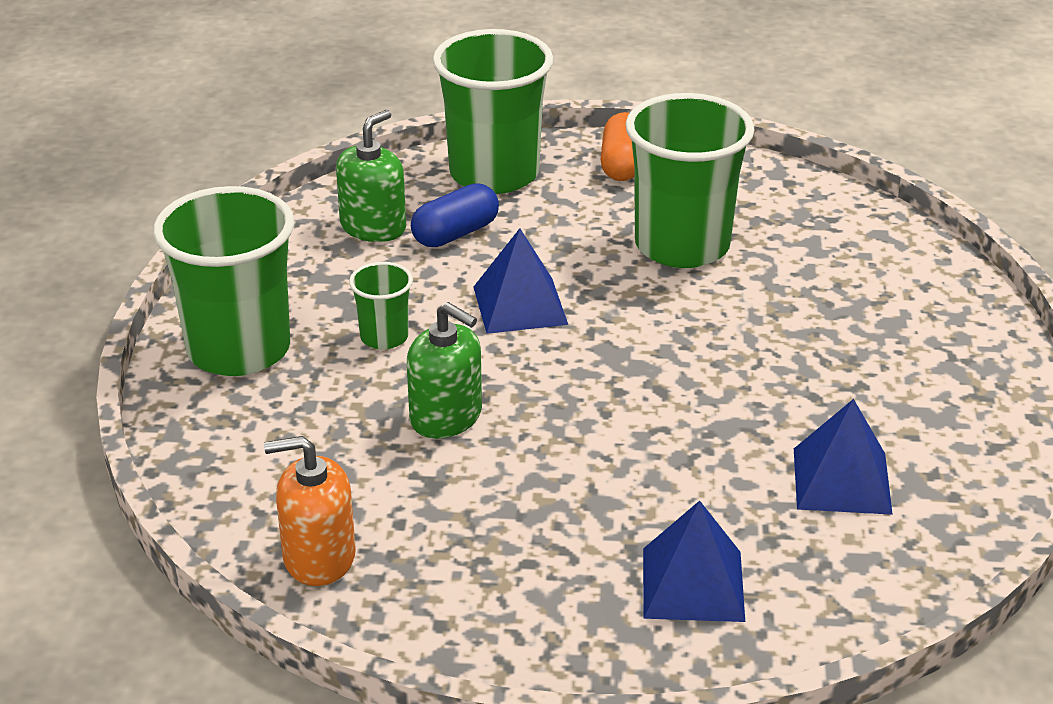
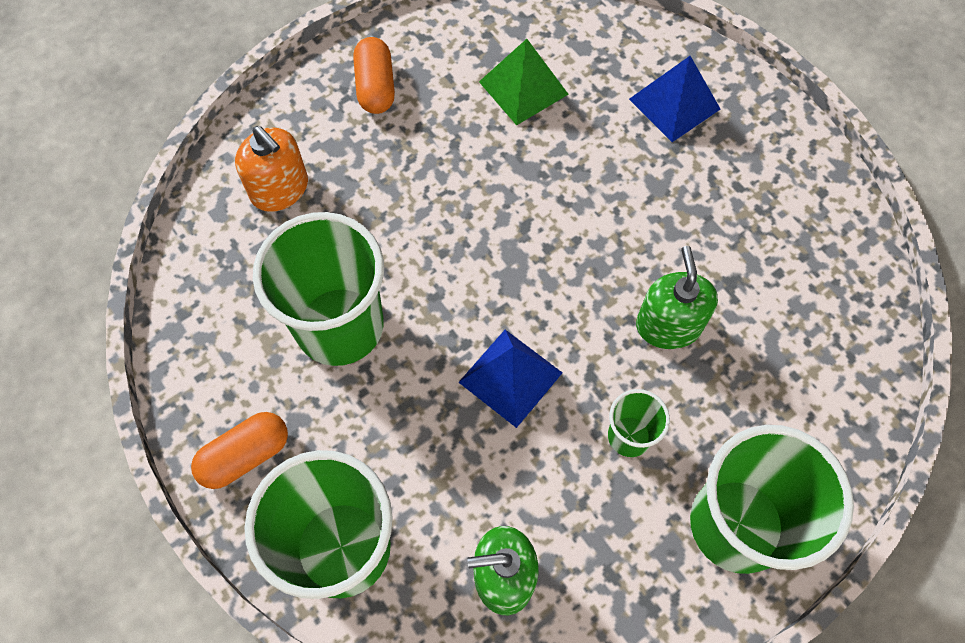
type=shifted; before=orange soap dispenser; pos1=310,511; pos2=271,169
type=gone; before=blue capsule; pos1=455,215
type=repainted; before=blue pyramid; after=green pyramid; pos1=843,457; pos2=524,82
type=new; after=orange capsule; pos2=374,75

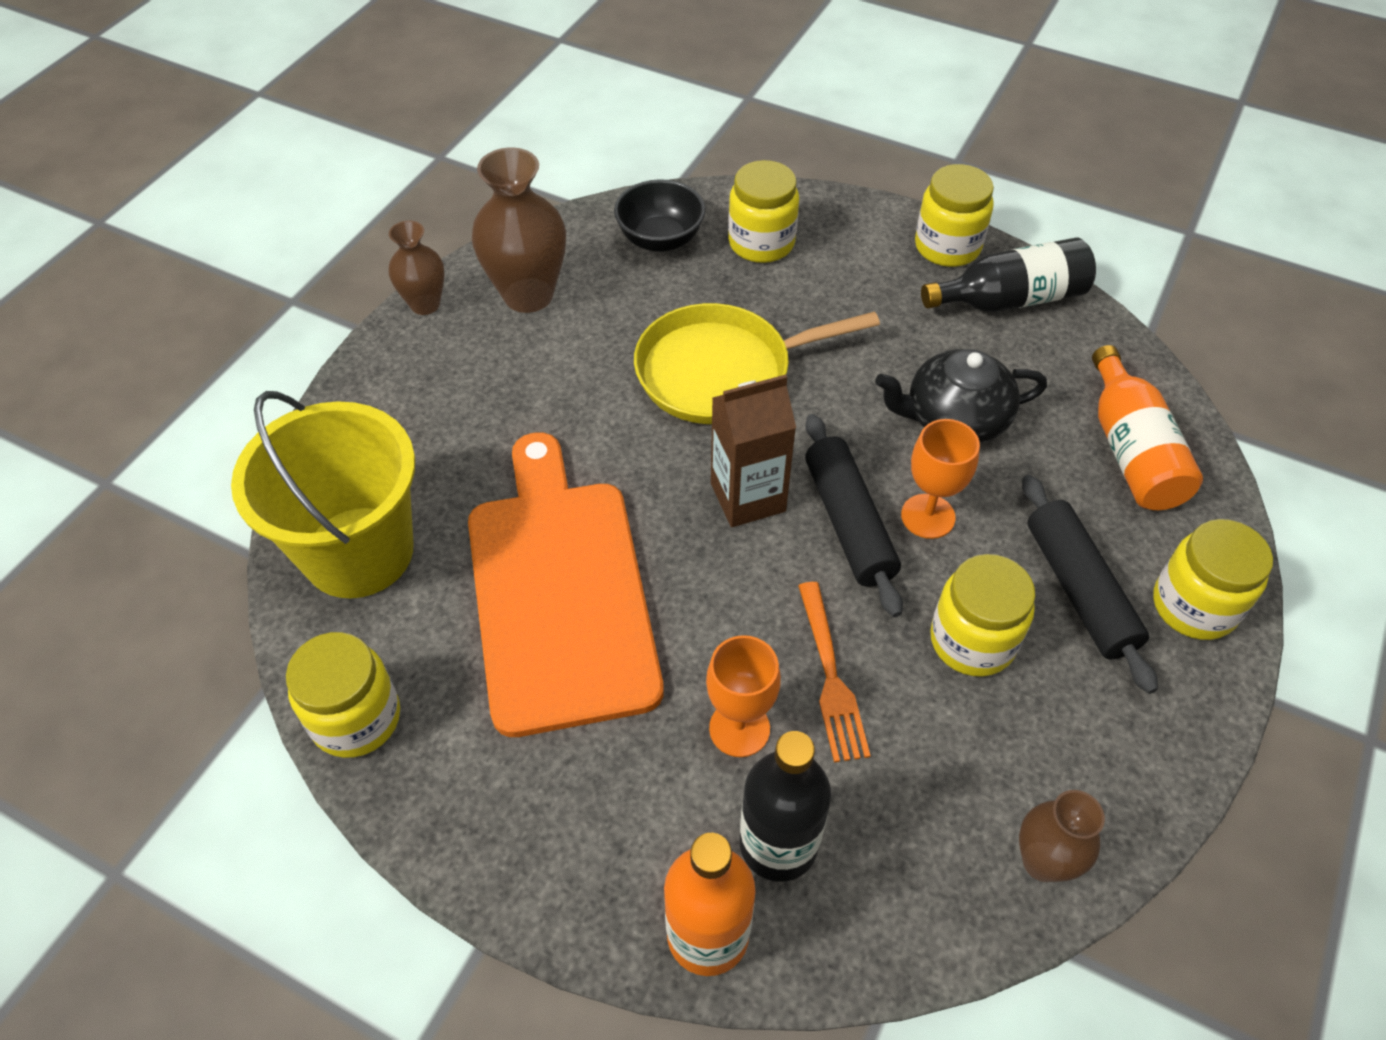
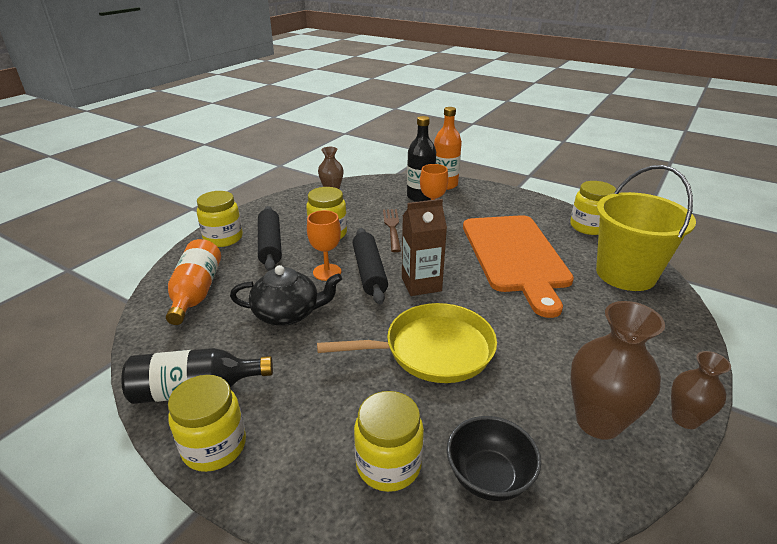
type=repainted; before=orange fork; after=brown fork; pos1=834,672; pos2=392,230

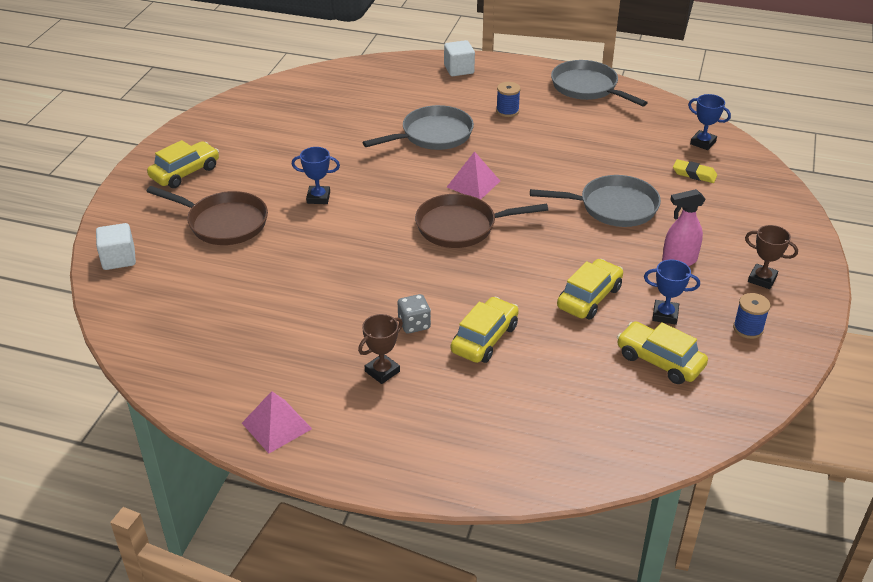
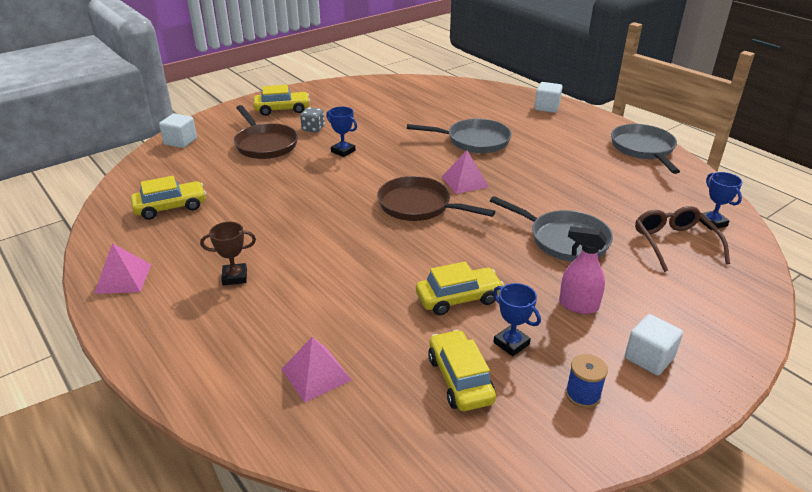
type=shifted; before=grey dice; pos1=414,313; pos2=312,120
type=shifted; before=yellow car; pos1=485,330; pos2=168,198
type=gone; before=blue spool; pos1=508,99
type=swapped; before=yellow eraser; after=brown glasses; pos1=695,171; pos2=682,239
type=swapped; before=brown trophy; after=white cube; pos1=771,257; pos2=654,344
type=new; after=pink pyramid; pos2=317,370

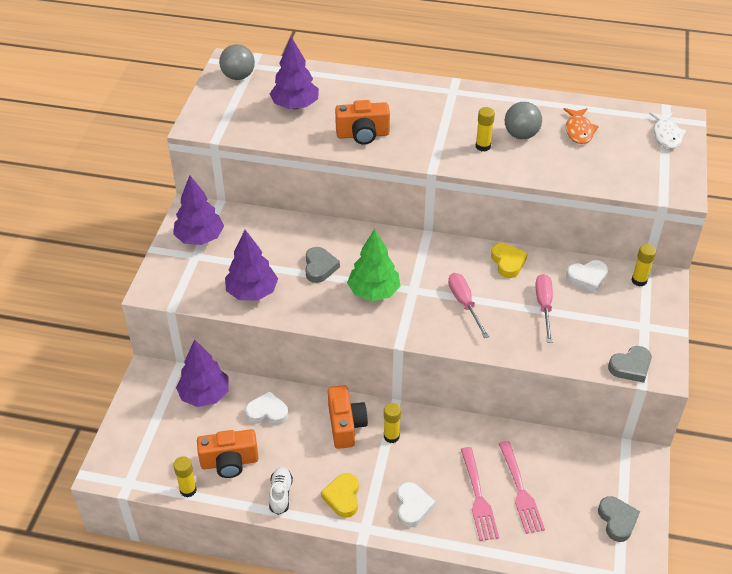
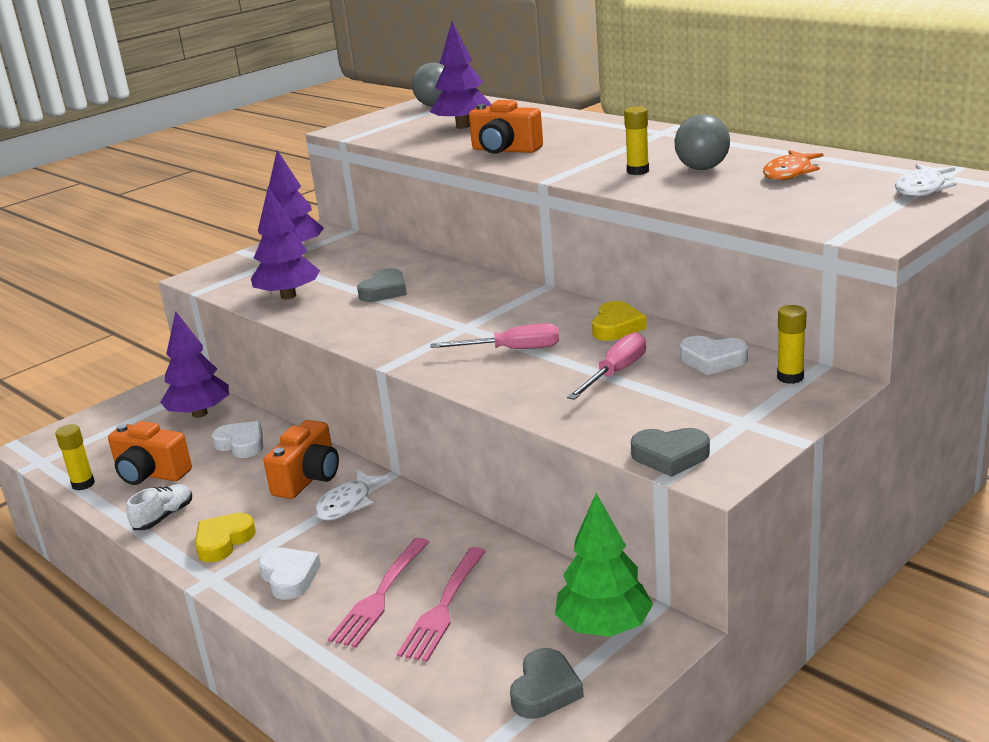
type=shifted; before=green tree; pos1=373,265; pos2=604,565
type=swapped; before=yellow glue stick; after=white fish; pos1=392,423; pos2=351,495
type=rotated; before=white heart; pos1=416,505; pos2=289,574; turn=-60
type=rotated; before=pink screwdriver; pos1=468,305; pos2=494,336; turn=75

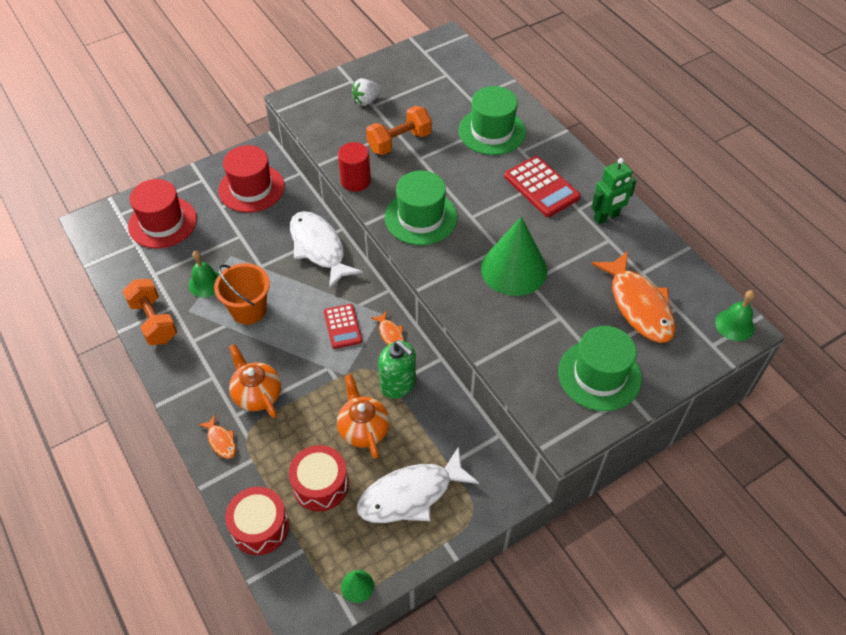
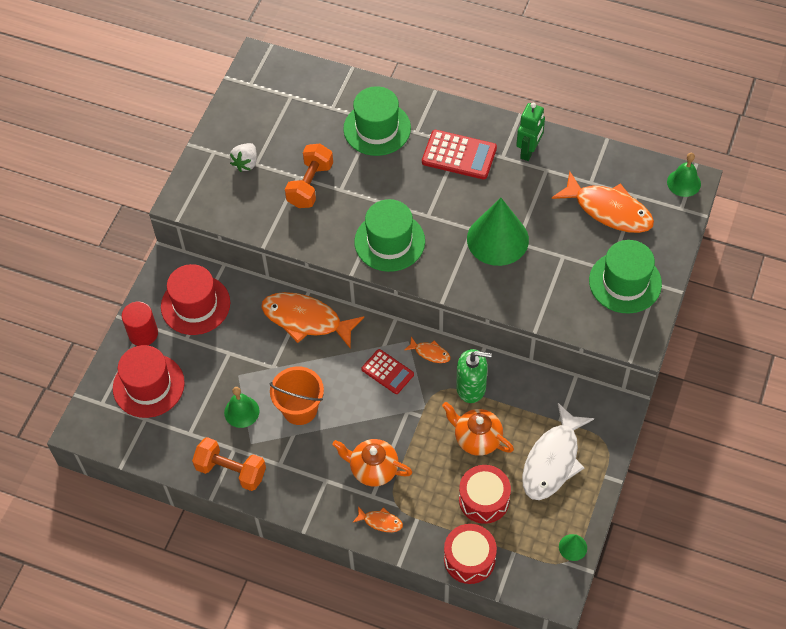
type=repainted; before=white fish; after=orange fish; pos1=326,250; pos2=312,320
type=shifted; before=red cylinder; pos1=354,167; pos2=140,324

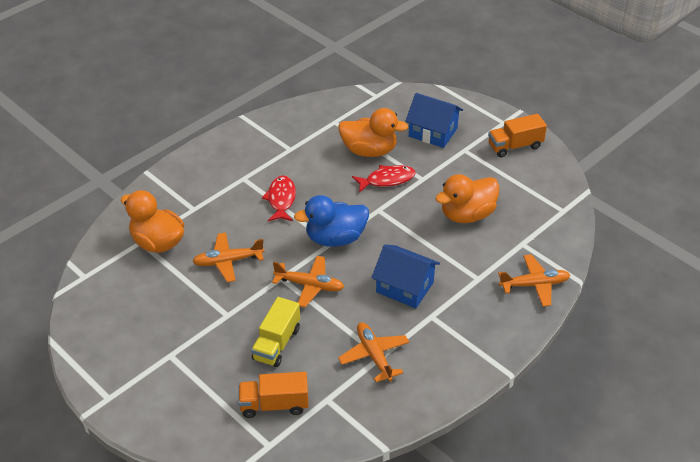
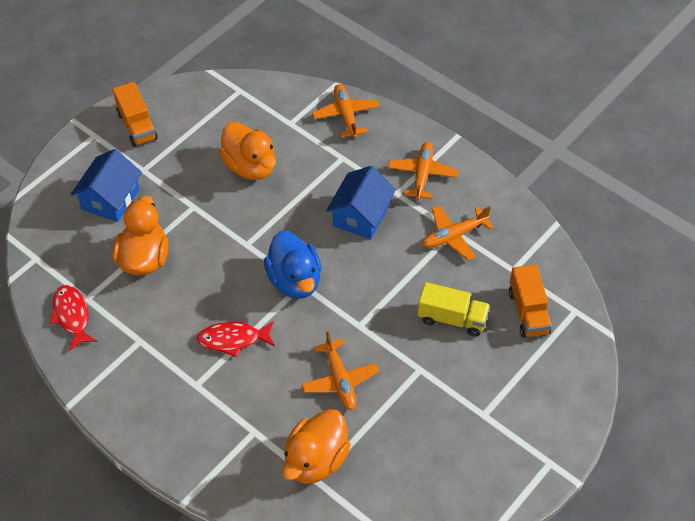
type=shifted; before=orange plane; pos1=308,282; pos2=423,171
type=shifted; before=red fish; pos1=384,179; pos2=74,318

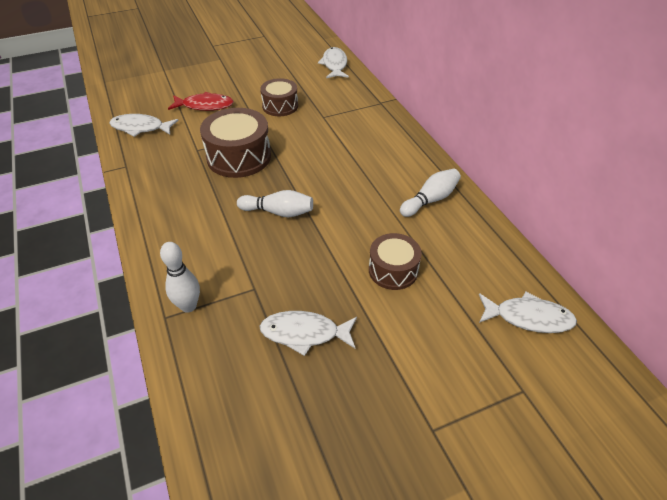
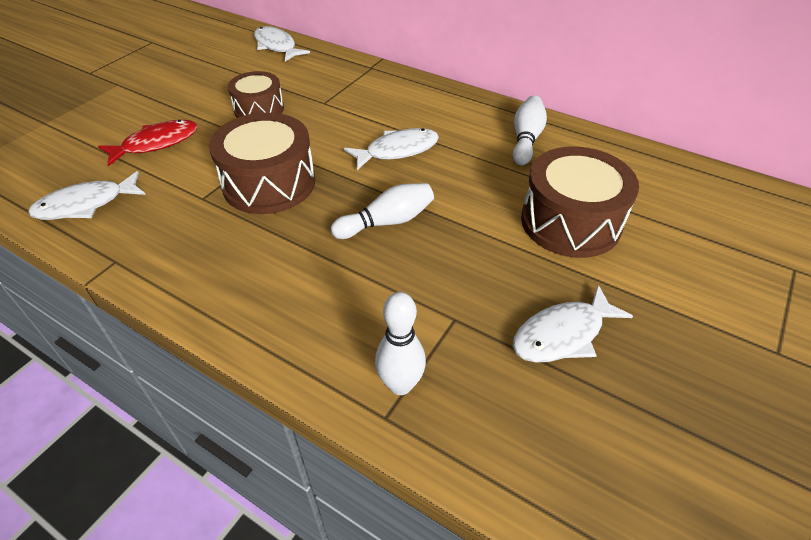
type=scaled; before=brown drum; pos1=395,261; pos2=580,202; scale=1.6
type=shifted; before=white fish; pos1=528,312; pos2=391,149

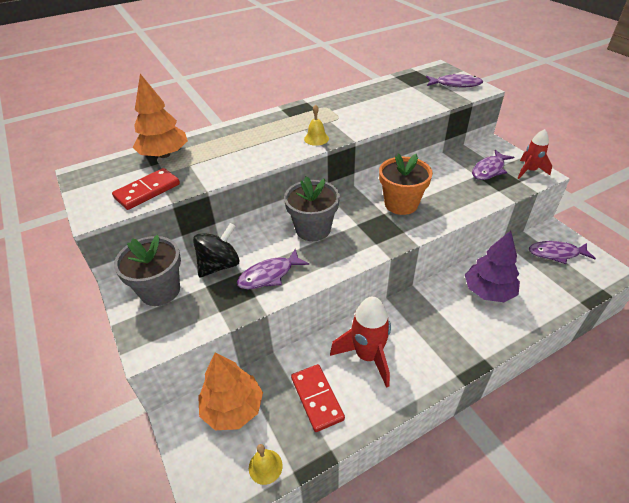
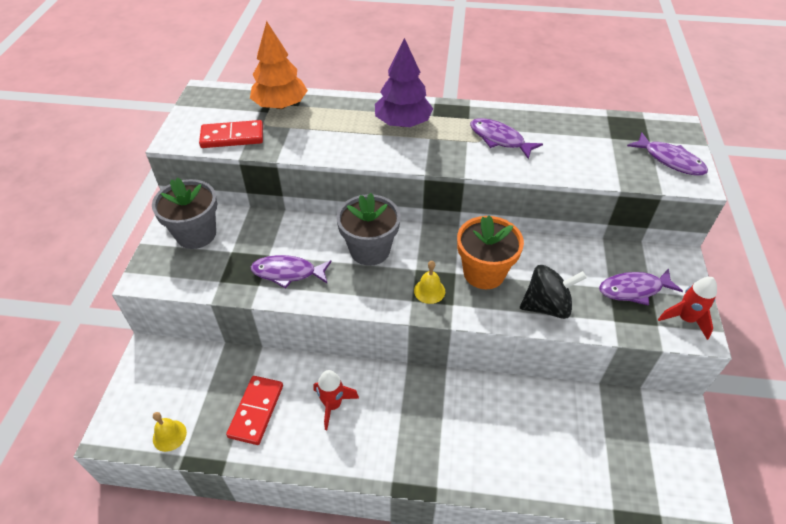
type=shifted; before=black spinning top; pos1=216,250; pos2=553,292
type=gone; before=orange tree; pos1=230,391
type=shifted; before=yellow bell; pos1=316,125; pos2=429,282
type=scaled; before=red rocket; pos1=360,342; pos2=336,400; scale=0.63
type=shifted; before=purple tree; pos1=492,266; pos2=404,82
type=shifted; before=purple fish; pos1=562,252; pos2=506,138

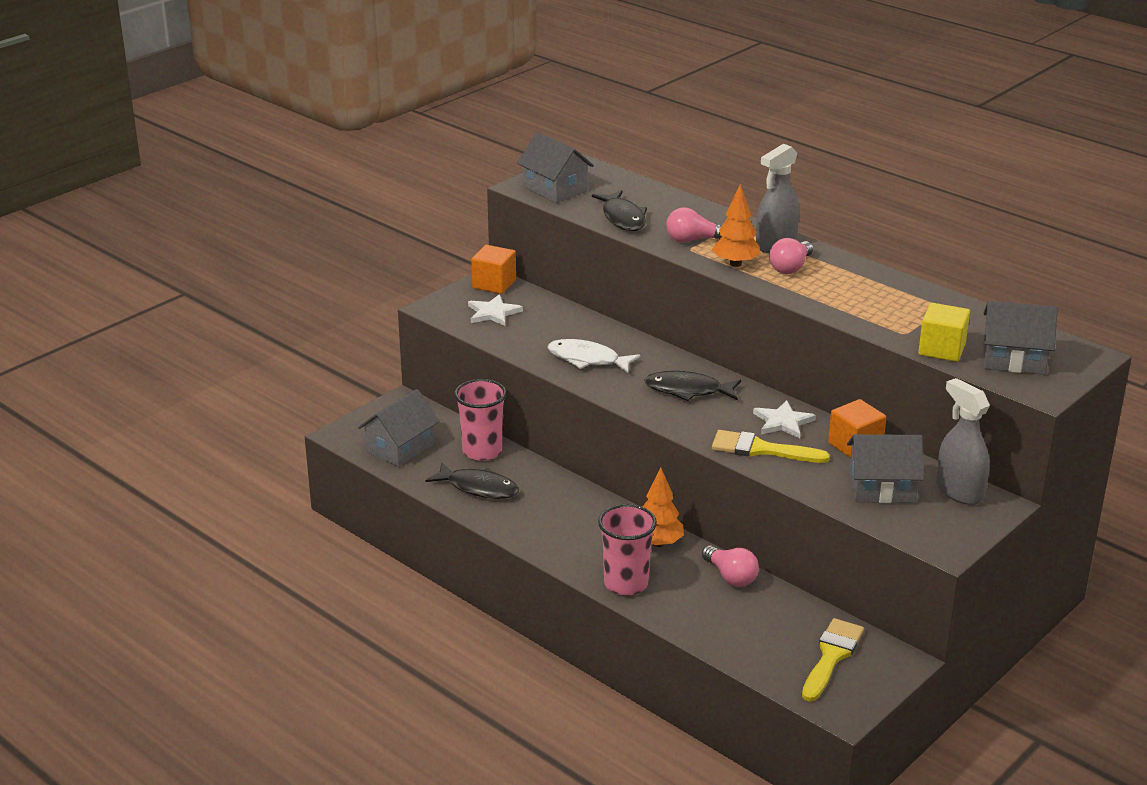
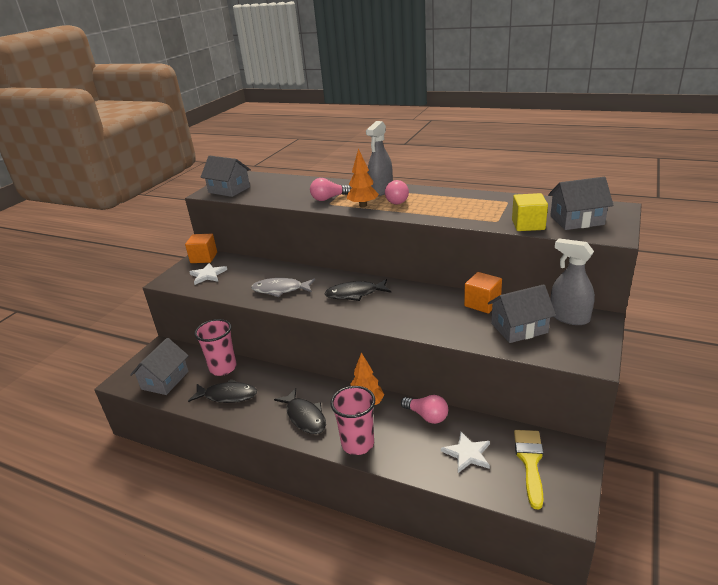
type=repainted; before=white fish; after=grey fish; pos1=594,356; pos2=283,287
type=shifted; before=black fish; pos1=619,210; pos2=300,411
type=gone; before=yellow brush; pos1=771,446
type=shifted; before=white star; pos1=784,419; pos2=465,452

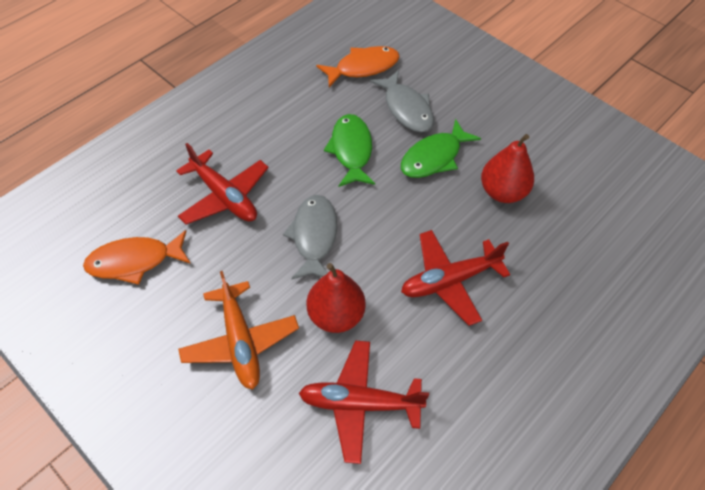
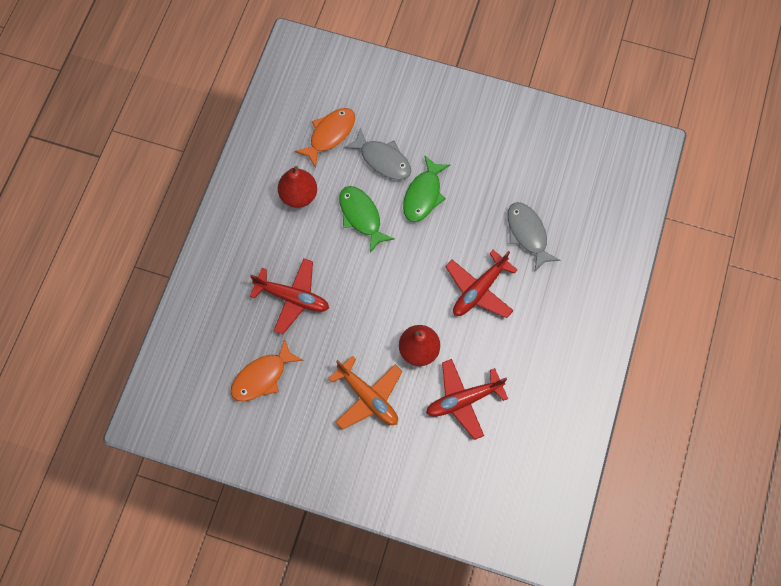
type=shifted; before=grey fish; pos1=310,237; pos2=534,236
type=shifted; before=red pear; pos1=507,168; pos2=297,187

